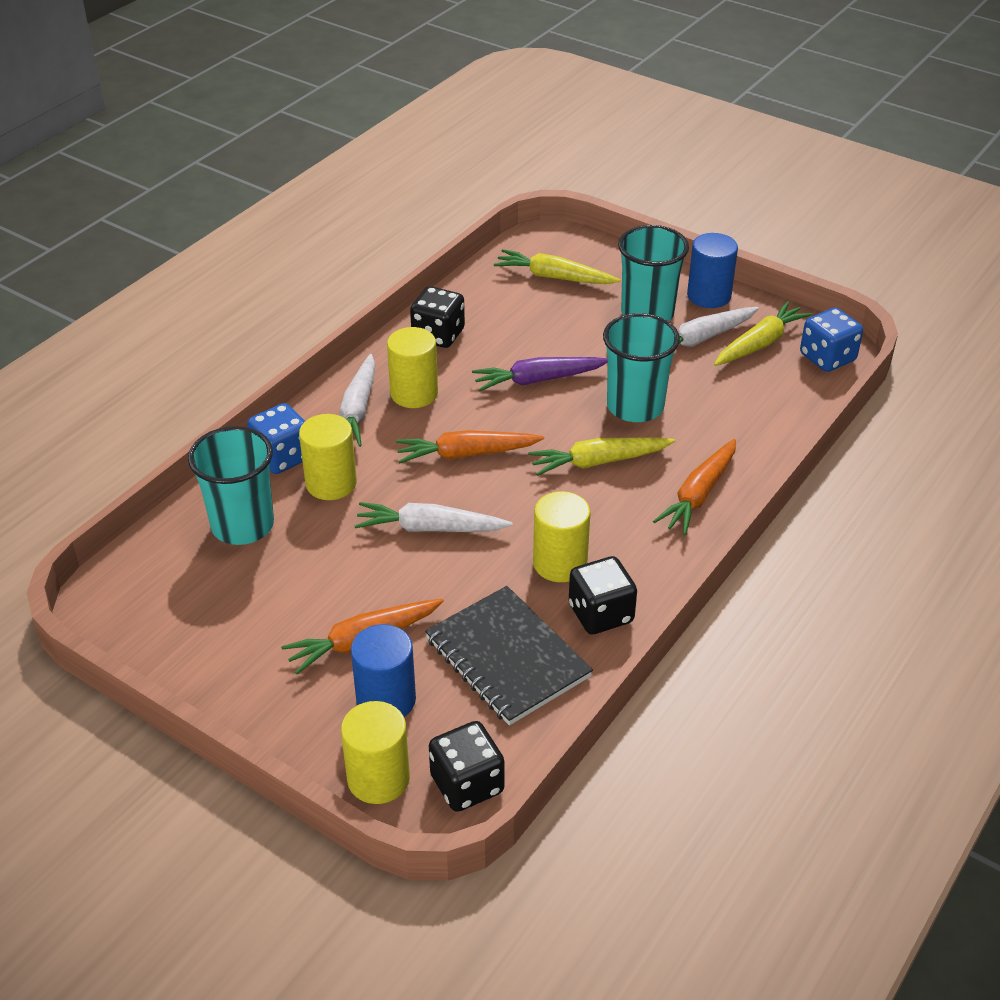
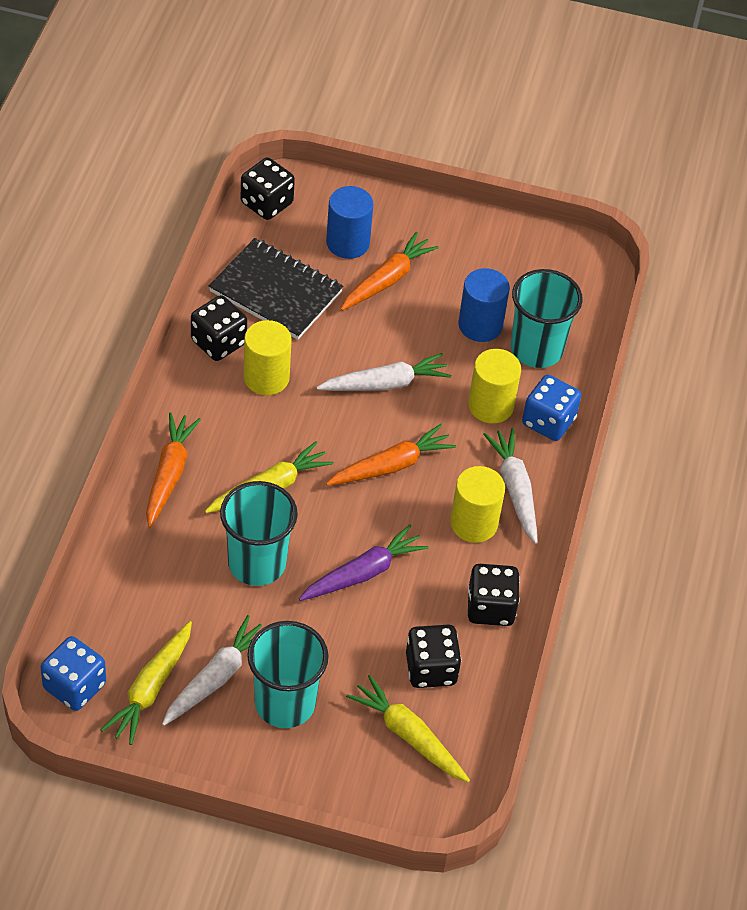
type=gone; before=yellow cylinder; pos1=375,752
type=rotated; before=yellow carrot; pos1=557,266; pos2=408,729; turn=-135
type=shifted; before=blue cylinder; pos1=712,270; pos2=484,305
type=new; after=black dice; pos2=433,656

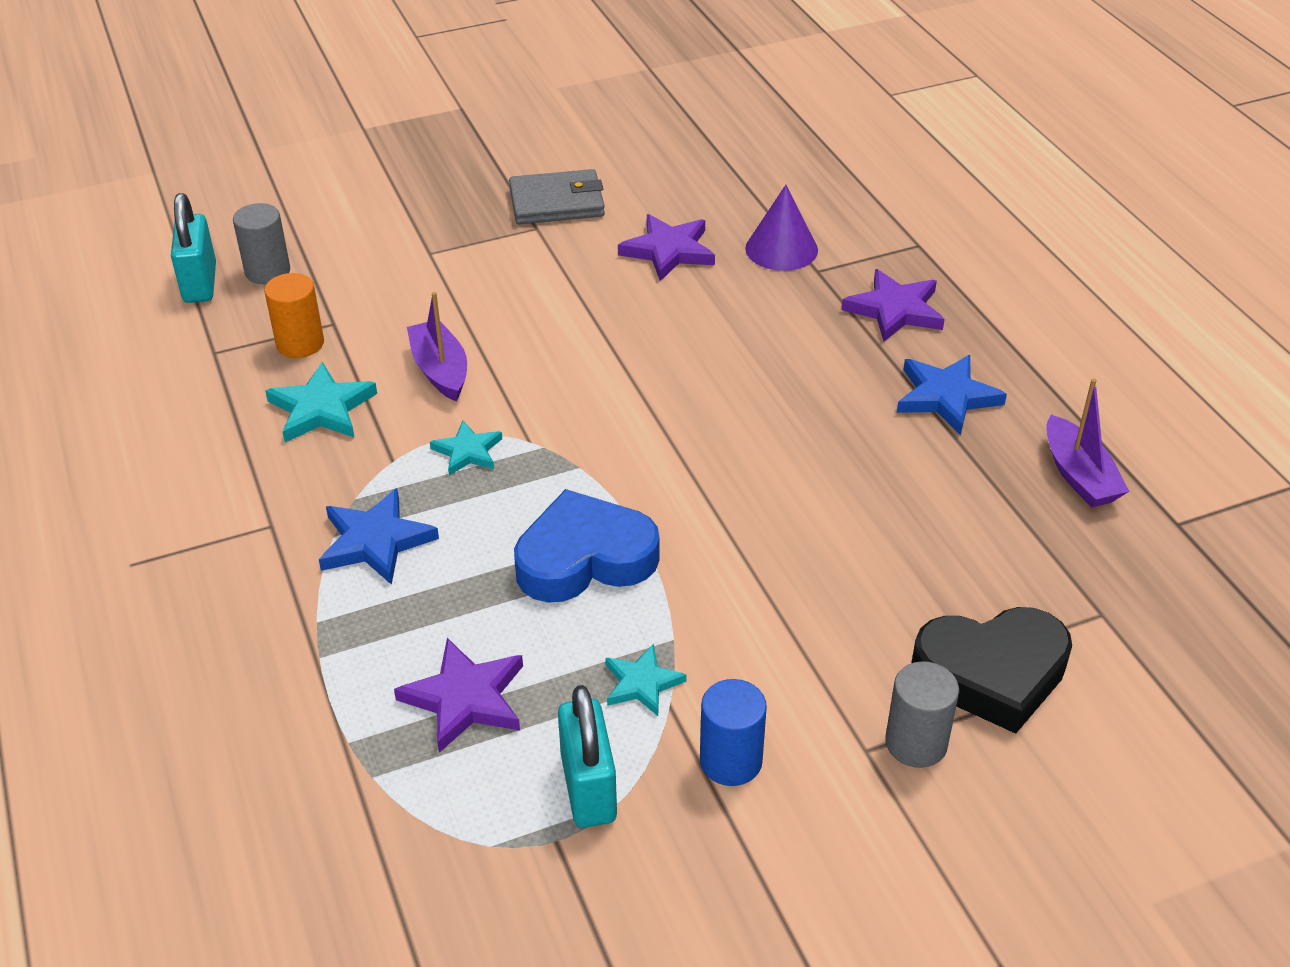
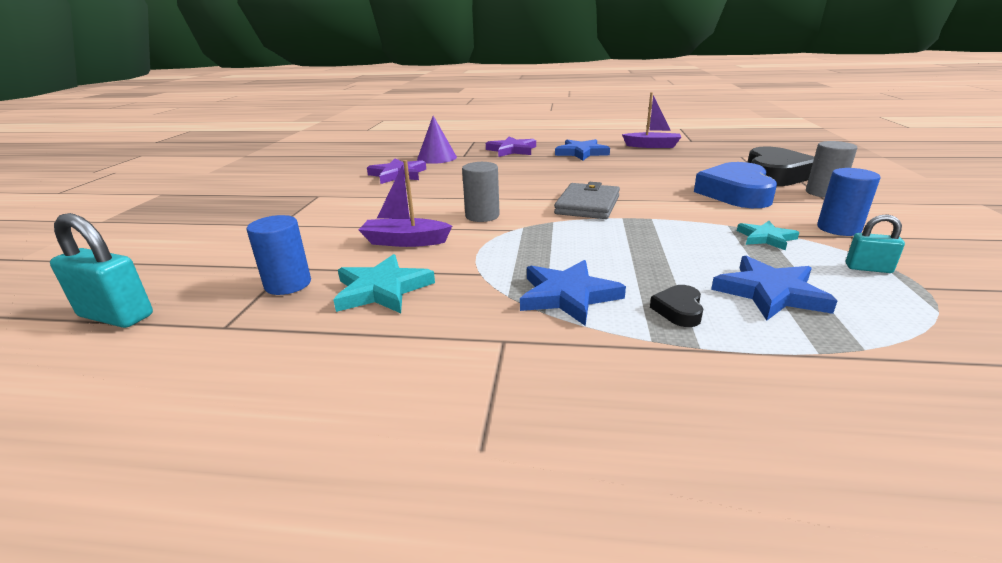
type=shifted; before=grey cylinder; pos1=261,243; pos2=481,192
type=repainted; before=orange cylinder; after=blue cylinder; pos1=294,315; pos2=279,255
type=repainted; before=purple star; after=blue star; pos1=458,695; pos2=774,288
type=gone; before=turquoise star; pos1=466,448
type=shifted; before=grey wallet; pos1=557,196; pos2=587,200
type=shifted; before=blue heart; pos1=587,546; pos2=735,185
type=scaled; before=turquoise padlock; pos1=587,756; pos2=875,243; scale=0.57
type=new; after=black heart; pos2=676,306

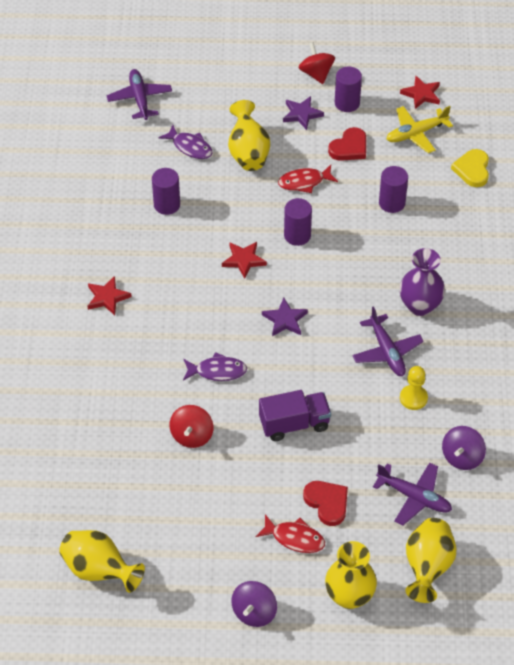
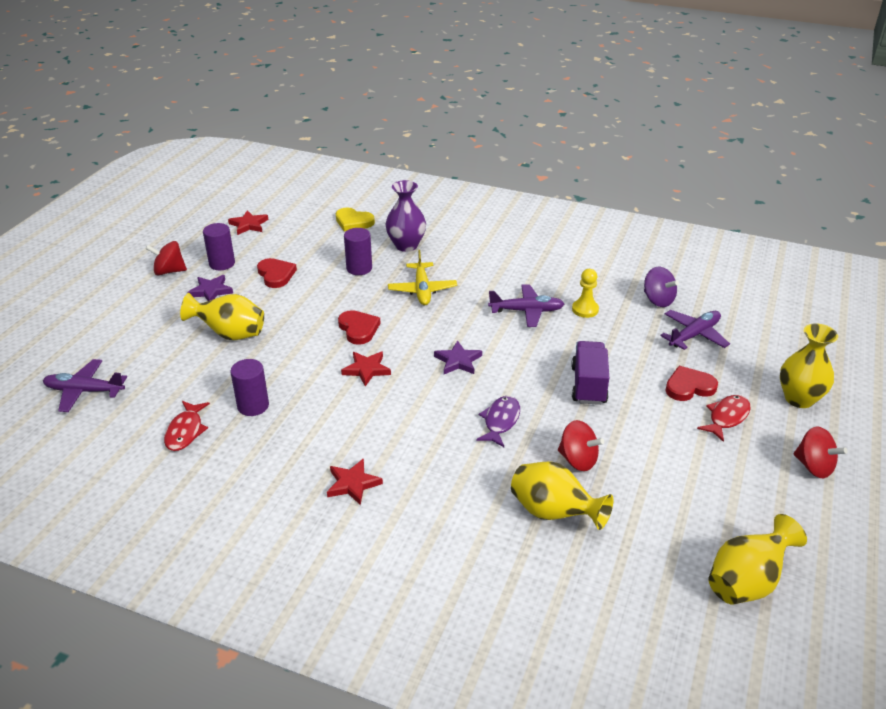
type=gone; before=purple fish; pos1=185,142
type=repainted; before=purple spinning top; after=red spinning top; pos1=254,604; pos2=820,452
type=shifted; before=red fish; pos1=308,179; pos2=187,426
type=swapped; before=purple cylinder; after=red heart; pos1=298,222; pos2=359,327
type=shifted; before=yellow plane; pos1=420,129; pos2=422,277
type=shifted; before=purple vase; pos1=422,282; pos2=405,216
type=shifted; before=yellow vase; pos1=430,560; pos2=562,496

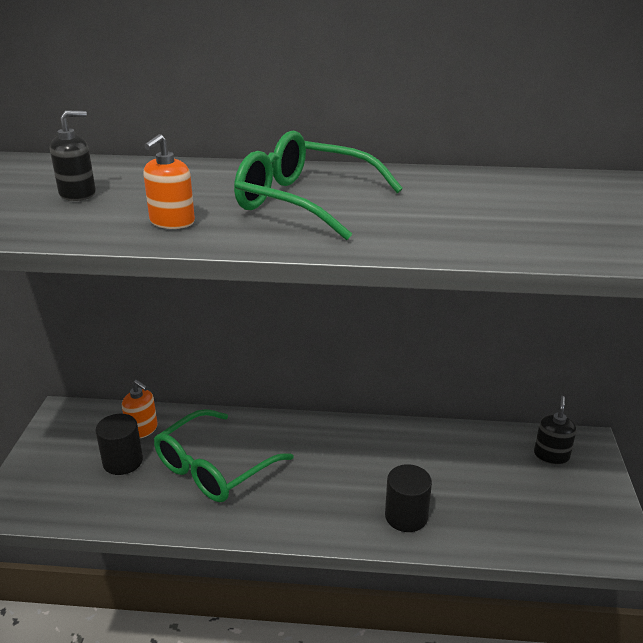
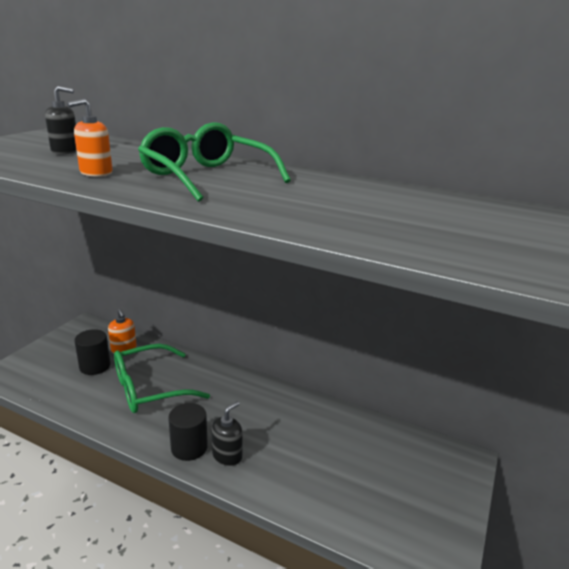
type=shifted; before=black cylinder; pos1=408,498; pos2=188,432
type=shifted; before=black soap dispenser; pos1=555,430; pos2=227,433

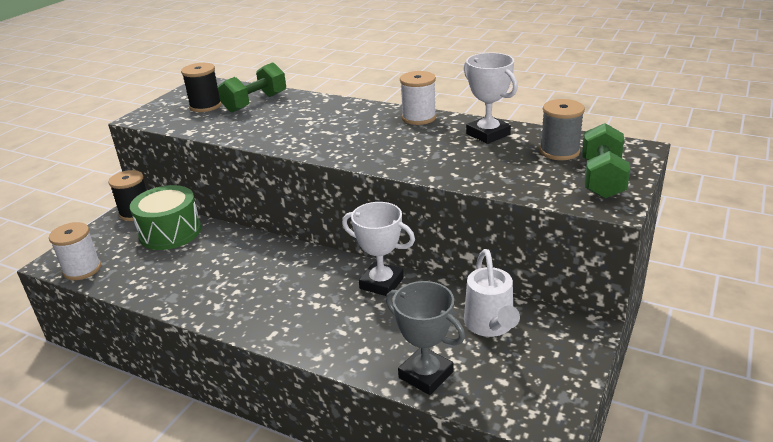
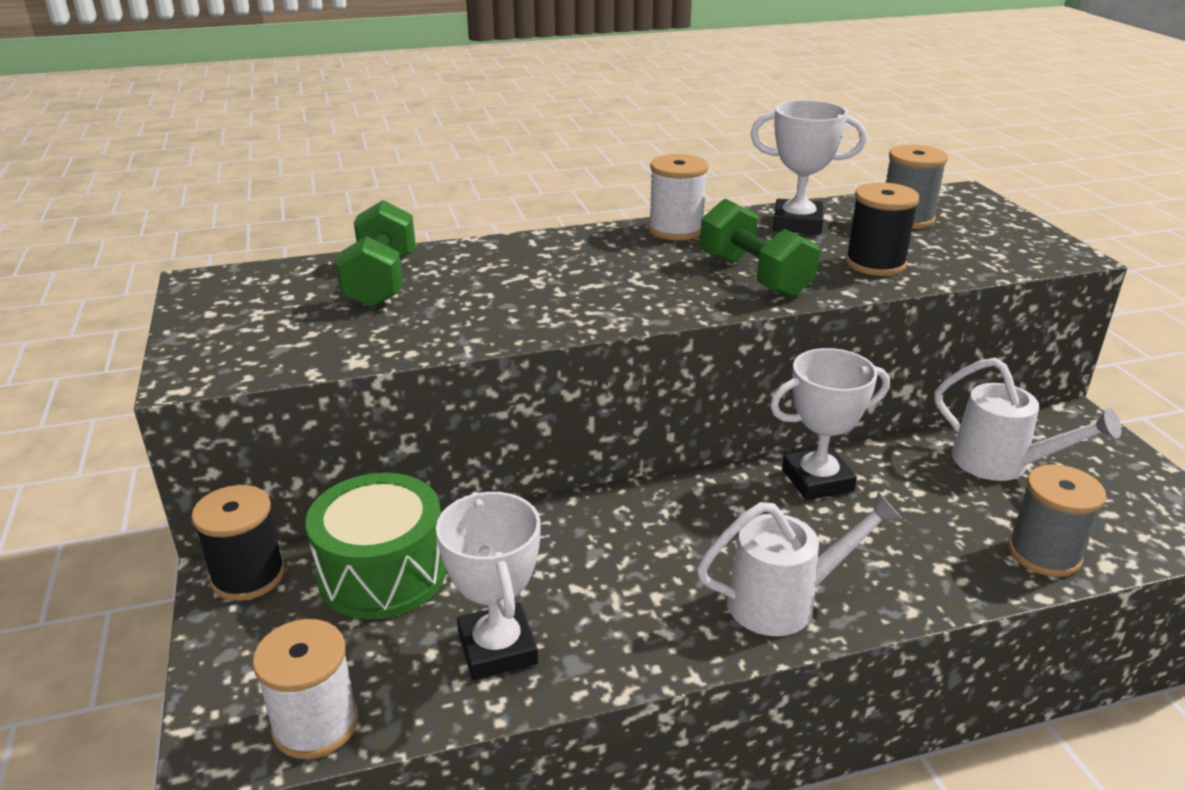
type=shifted; before=black spool; pos1=201,87; pos2=882,229
type=swapped; before=grey trophy; after=grey spool; pos1=425,338; pos2=1057,520
type=shifted; before=green dumbbell; pos1=606,161; pos2=760,248
type=new; after=white trophy; pos2=488,586
type=new; after=white watering can; pos2=799,563

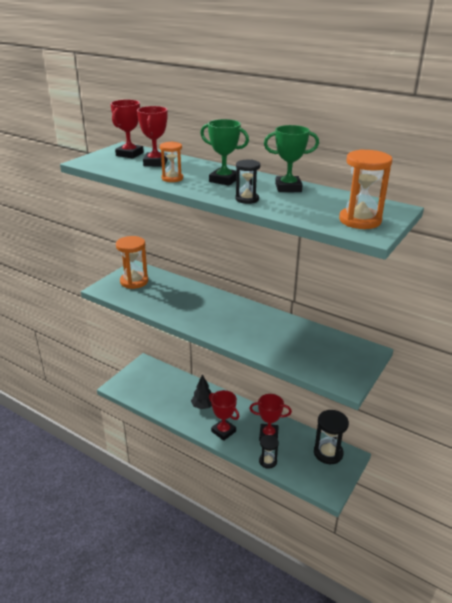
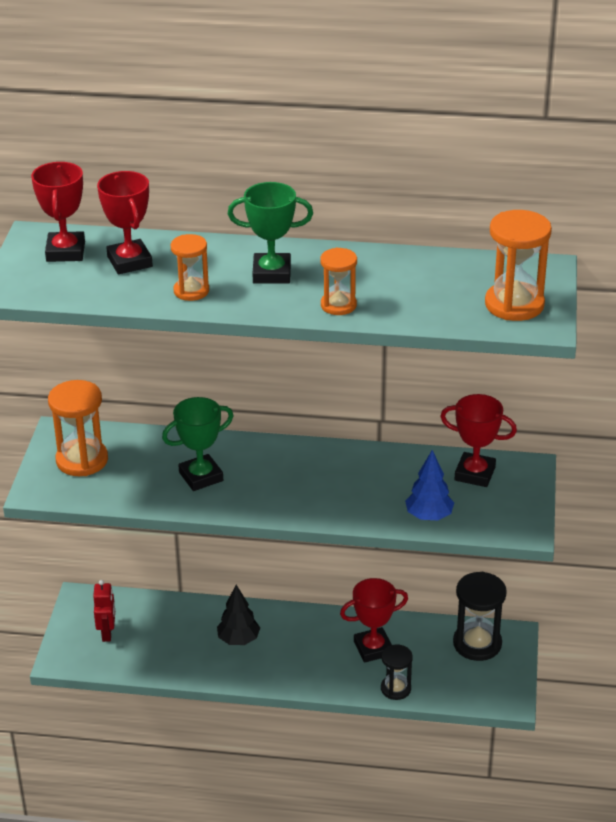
type=shifted; before=red trophy; pos1=224,415; pos2=478,440
type=repainted; before=black hourglass; after=orange hourglass; pos1=247,182; pos2=338,281
type=shifted; before=green trophy; pos1=291,158; pos2=198,444
type=new; after=red robot; pos2=104,611
type=new; after=blue tree; pos2=429,485

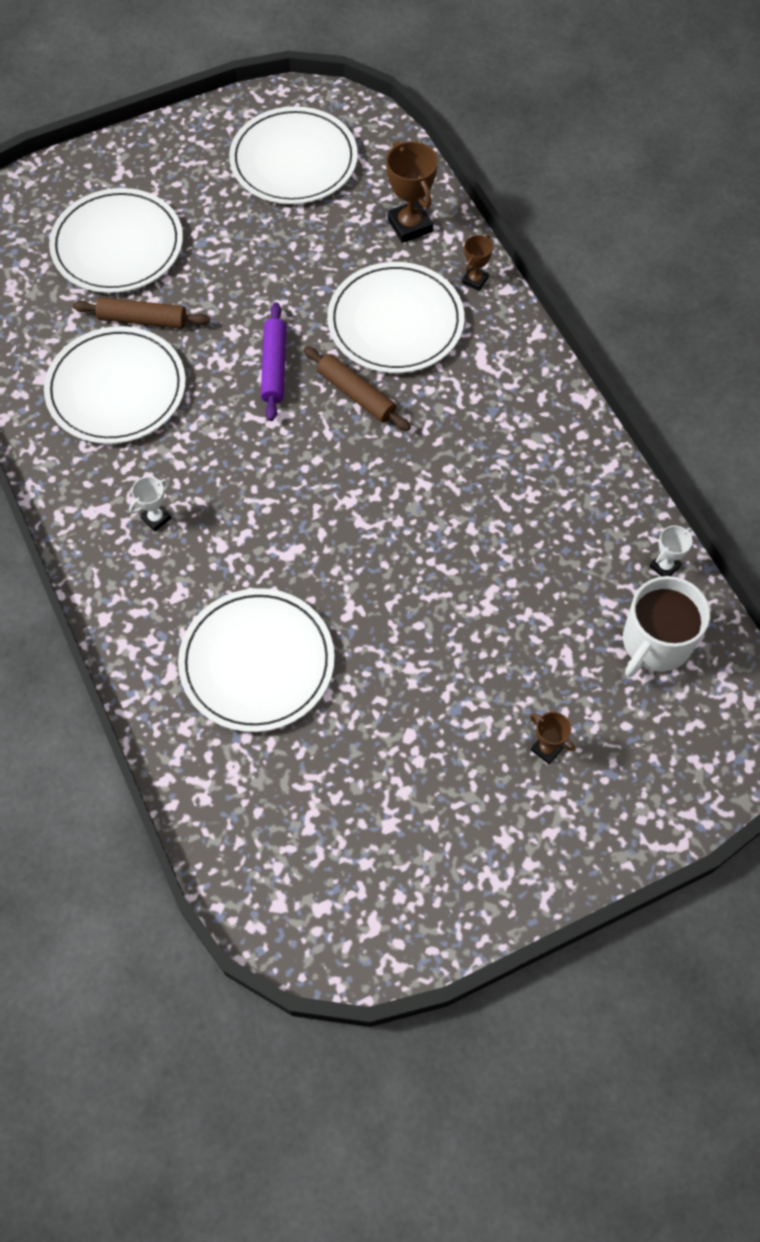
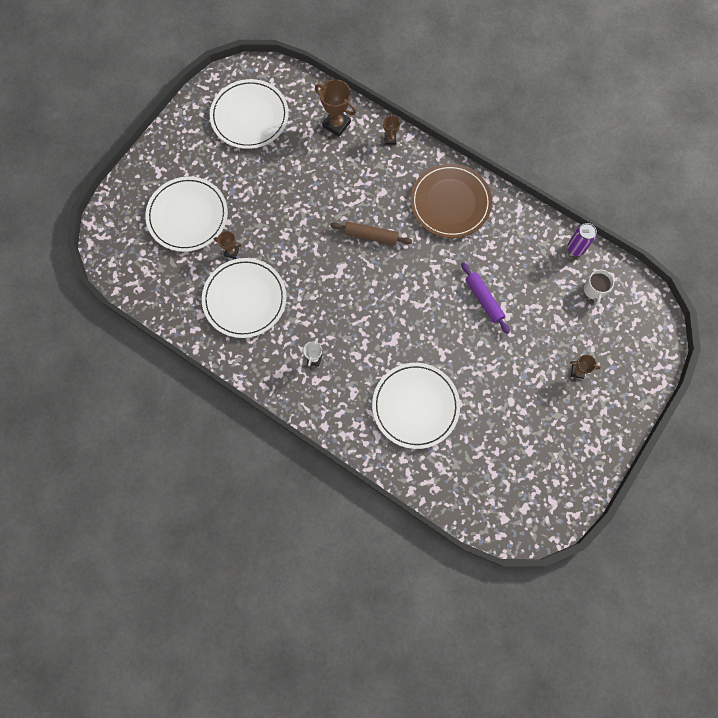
type=swapped; before=brown rolling pin; after=brown trophy; pos1=141,313; pos2=228,245
type=shifted; before=purple rolling pin; pos1=273,361; pos2=485,298
type=gone; before=white plate; pos1=396,317
type=scaled; before=white mug; pos1=666,626; pos2=599,288; scale=0.6
type=swapped; before=white trophy; after=purple can; pos1=671,551; pos2=582,239
type=new; after=brown plate; pos2=451,201

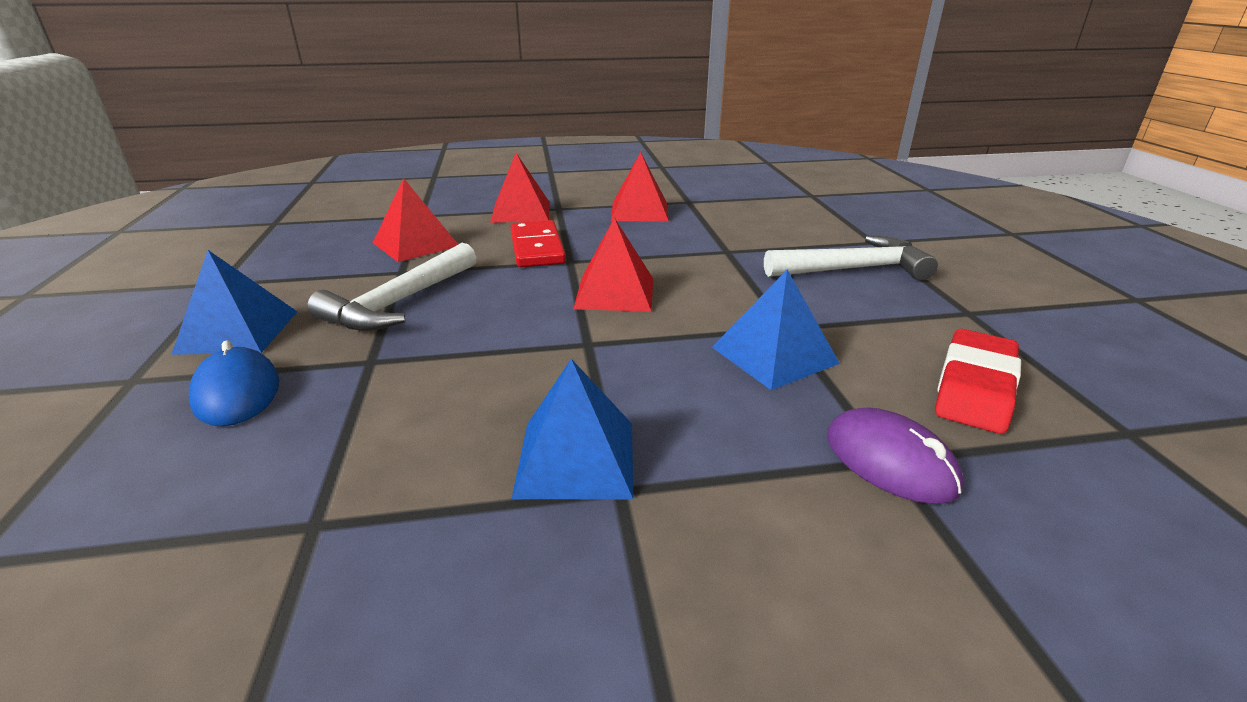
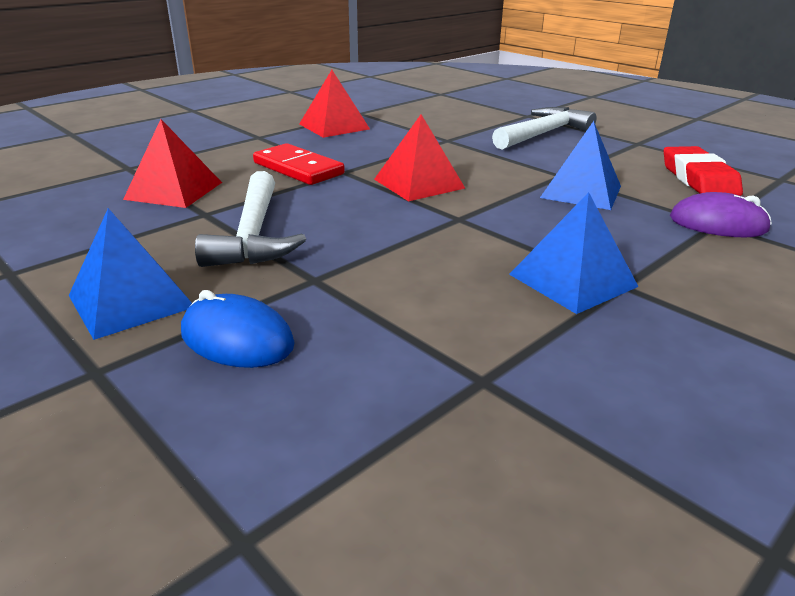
type=gone; before=red pyramid; pos1=520,188

